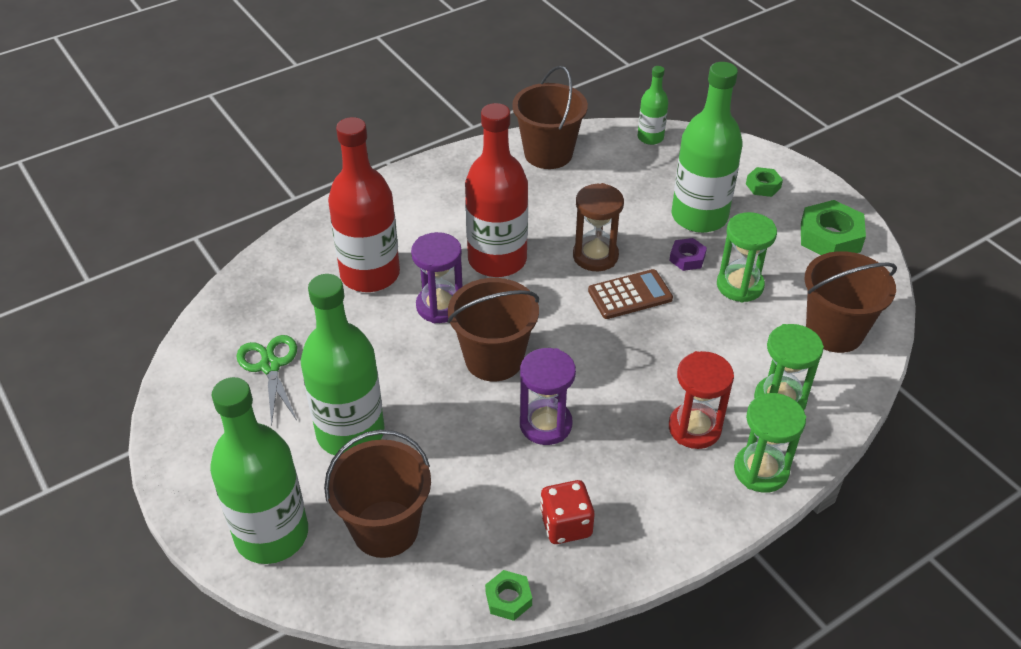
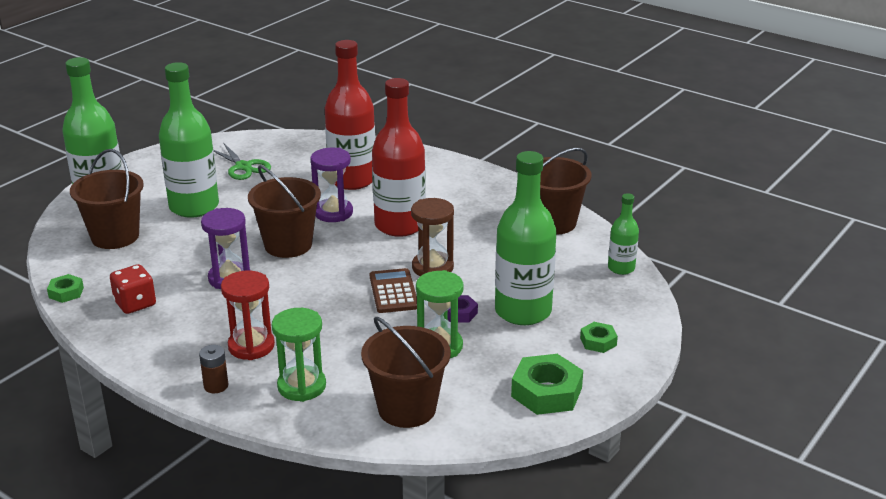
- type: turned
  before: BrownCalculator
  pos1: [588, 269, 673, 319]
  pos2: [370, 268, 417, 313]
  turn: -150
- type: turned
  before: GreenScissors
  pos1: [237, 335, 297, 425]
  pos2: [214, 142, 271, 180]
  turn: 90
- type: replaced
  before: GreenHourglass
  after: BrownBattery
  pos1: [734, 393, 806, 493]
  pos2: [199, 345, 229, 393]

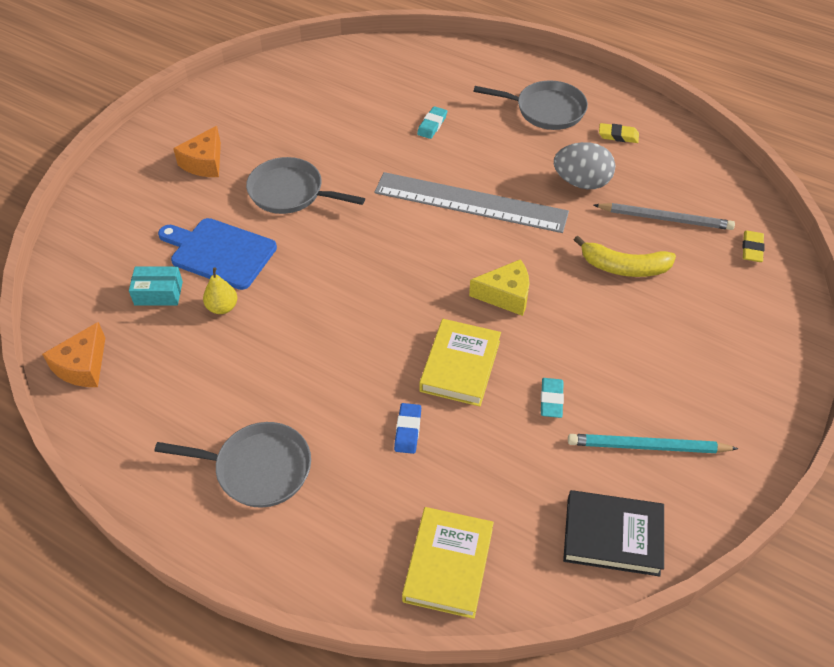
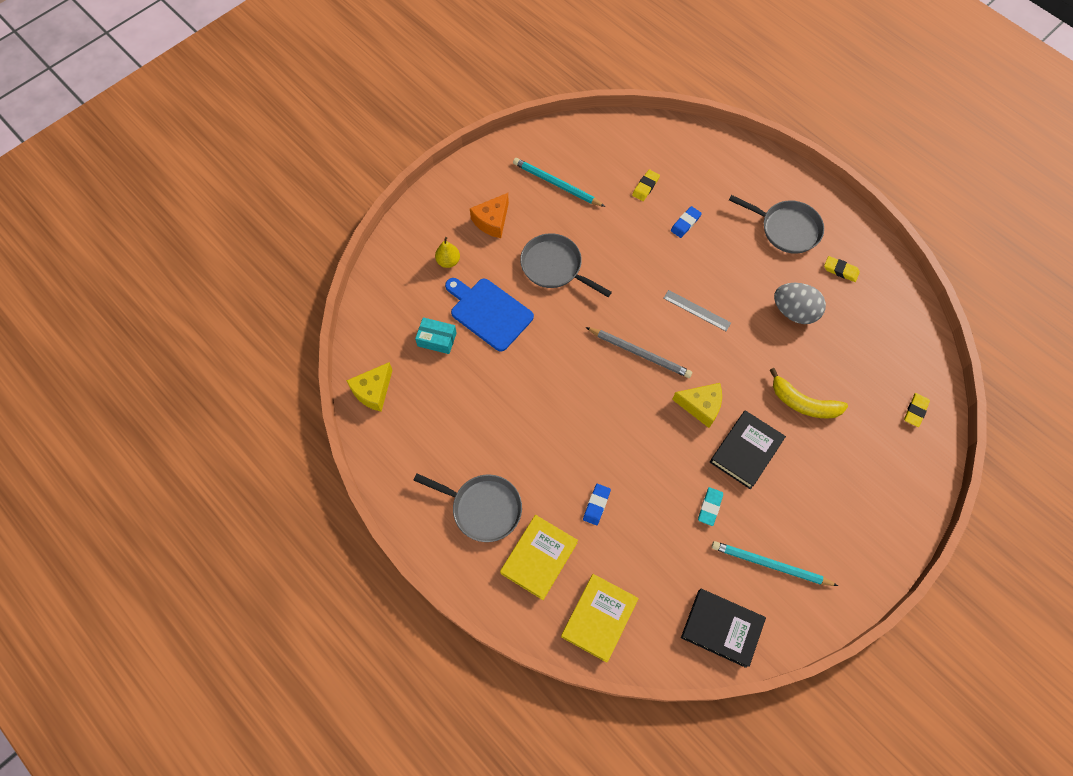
- type: recoloured
  before: TurquoiseEraser
  after: BlueEraser
  pos1: [417, 106, 447, 139]
  pos2: [671, 206, 702, 238]
- type: resized
  before: GreyRuler
  pos1: [374, 172, 569, 233]
  pos2: [663, 290, 731, 331]
  scale: 0.44
- type: moved
  before: GreyPencil
  pos1: [594, 203, 735, 230]
  pos2: [586, 327, 692, 378]
- type: moved
  before: YellowPear
  pos1: [203, 267, 237, 314]
  pos2: [435, 237, 460, 268]
- type: moved
  before: YellowBook
  pos1: [419, 319, 501, 406]
  pos2: [500, 515, 578, 600]
- type: recoloured
  before: OrangeCheese
  after: YellowCheese
  pos1: [42, 322, 105, 387]
  pos2: [346, 362, 393, 412]
- type: added
  after: TurquoisePencil
  pos2: [513, 158, 605, 207]
- type: added
  after: YellowEraser
  pos2: [632, 169, 660, 201]
- type: added
  after: BlackBook
  pos2: [710, 410, 786, 489]

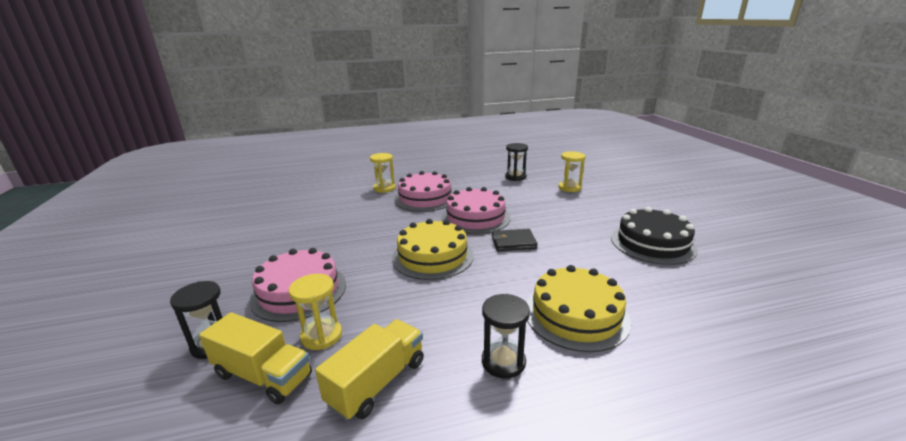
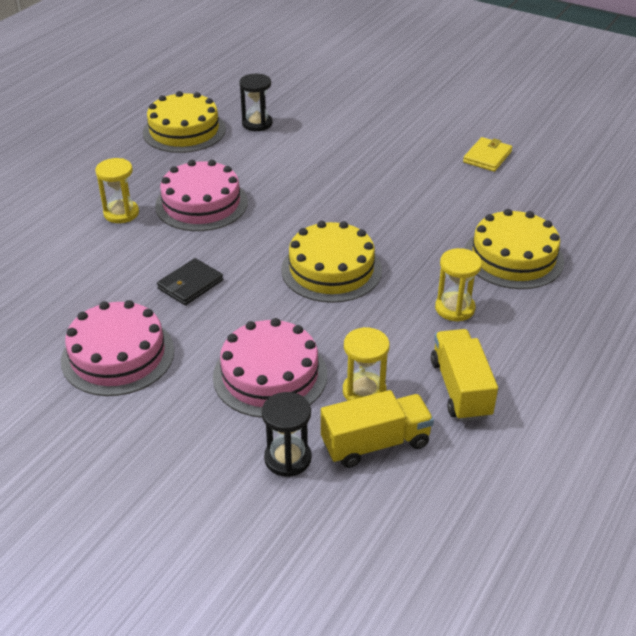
- type: moved
  before: YellowHourglass
  pos1: [558, 151, 585, 192]
  pos2: [435, 248, 482, 322]
- type: moved
  before: PinkCake
  pos1: [441, 187, 510, 234]
  pos2: [61, 300, 174, 396]
- type: replaced
  before: BlackCake
  after: YellowWallet
  pos1: [611, 207, 698, 265]
  pos2: [463, 137, 512, 172]
- type: moved
  before: BlackWallet
  pos1: [492, 229, 537, 251]
  pos2: [157, 258, 223, 305]
- type: removed
  before: BlackHourglass
  pos1: [482, 294, 530, 378]
- type: added
  after: YellowCake
  pos2: [143, 91, 226, 153]

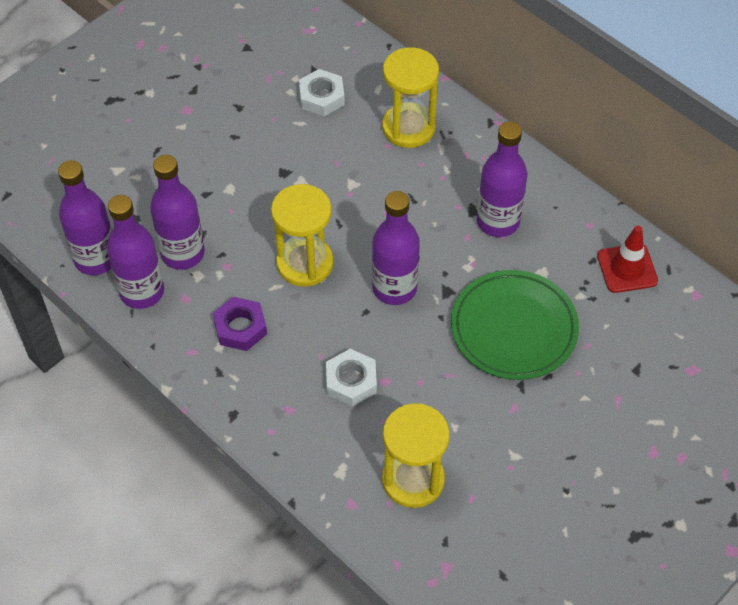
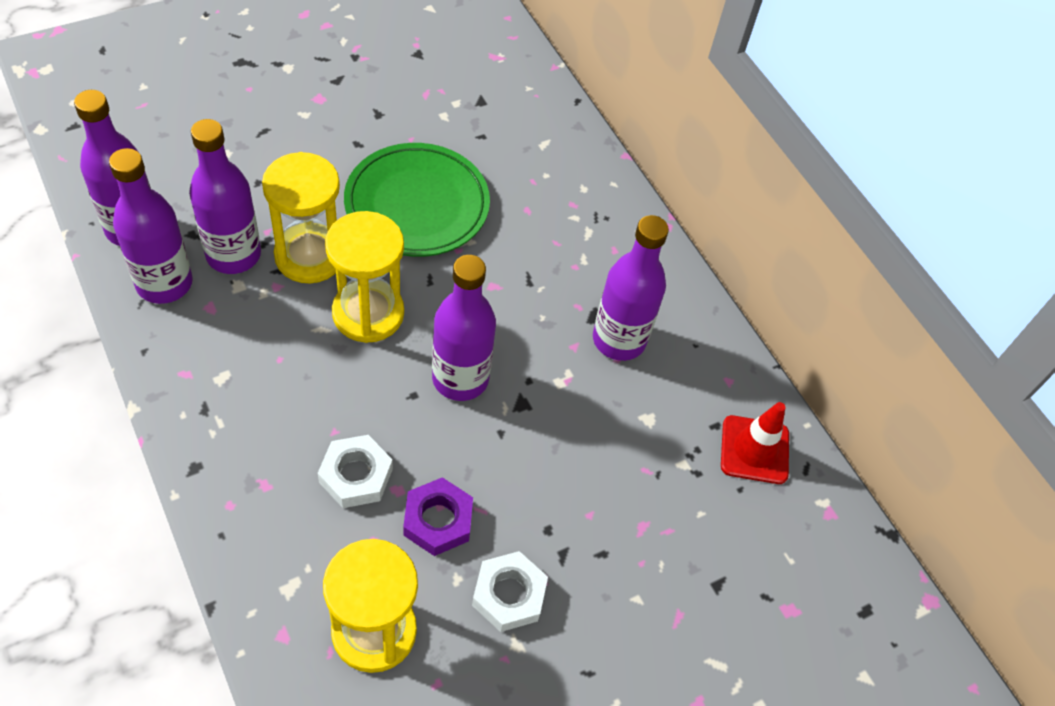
- type: moved
  before: YellowHourglass
  pos1: [382, 47, 439, 148]
  pos2: [262, 152, 340, 283]
- type: moved
  before: WhiteNut
  pos1: [299, 69, 345, 116]
  pos2: [472, 551, 548, 632]
- type: moved
  before: GreenPlate
  pos1: [451, 270, 579, 380]
  pos2: [344, 143, 490, 257]
- type: moved
  before: PurpleNut
  pos1: [213, 297, 267, 351]
  pos2: [403, 477, 473, 556]

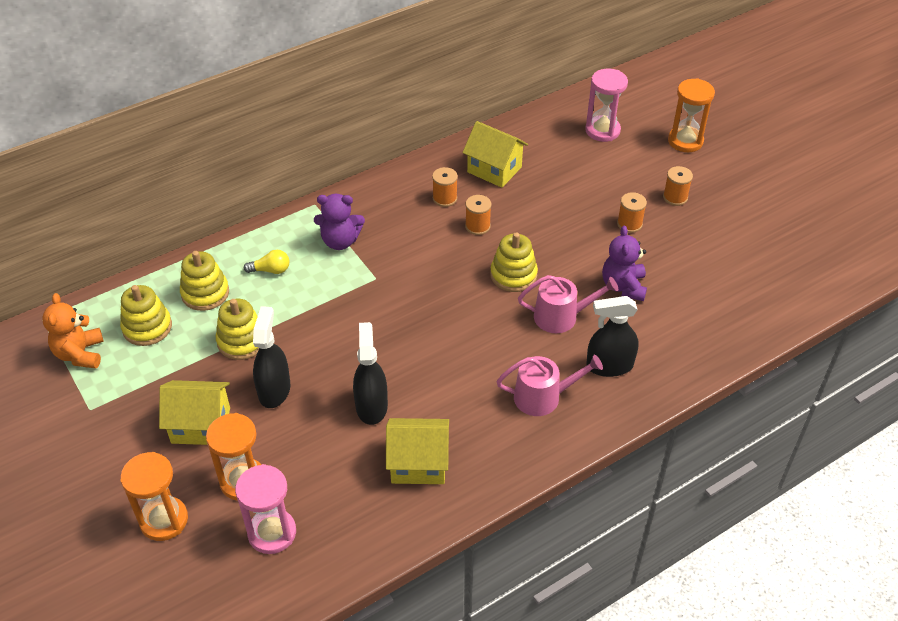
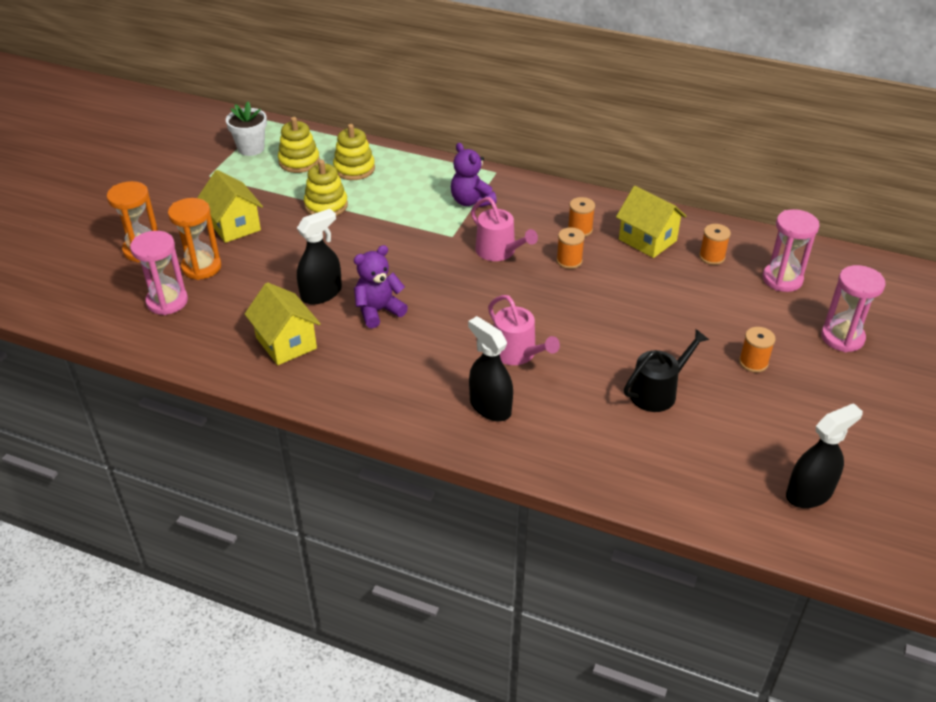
- type: recoloured
  before: OrangeHourglass
  after: PinkHourglass
  pos1: [668, 78, 715, 152]
  pos2: [821, 265, 885, 352]
- type: turned
  before: YellowHouse
  pos1: [462, 121, 528, 188]
  pos2: [616, 186, 687, 258]
  turn: -45
- type: moved
  before: OrangeSpool
  pos1: [617, 192, 647, 233]
  pos2: [699, 224, 731, 265]
- type: moved
  before: PurpleTeddyBear
  pos1: [602, 226, 647, 301]
  pos2: [354, 245, 408, 328]
- type: removed
  before: YellowStackingToy
  pos1: [490, 232, 538, 292]
- type: removed
  before: YellowLightBulb
  pos1: [244, 250, 289, 274]
- type: replaced
  before: OrangeTeddyBear
  after: WhiteFlowerPot
  pos1: [42, 293, 104, 368]
  pos2: [226, 102, 267, 156]
- type: moved
  before: BlackSprayBottle
  pos1: [253, 306, 290, 408]
  pos2: [786, 403, 863, 508]
- type: moved
  before: PinkWateringCan
  pos1: [497, 355, 603, 416]
  pos2: [471, 197, 538, 261]
- type: added
  after: BlackWateringCan
  pos2: [624, 329, 709, 412]

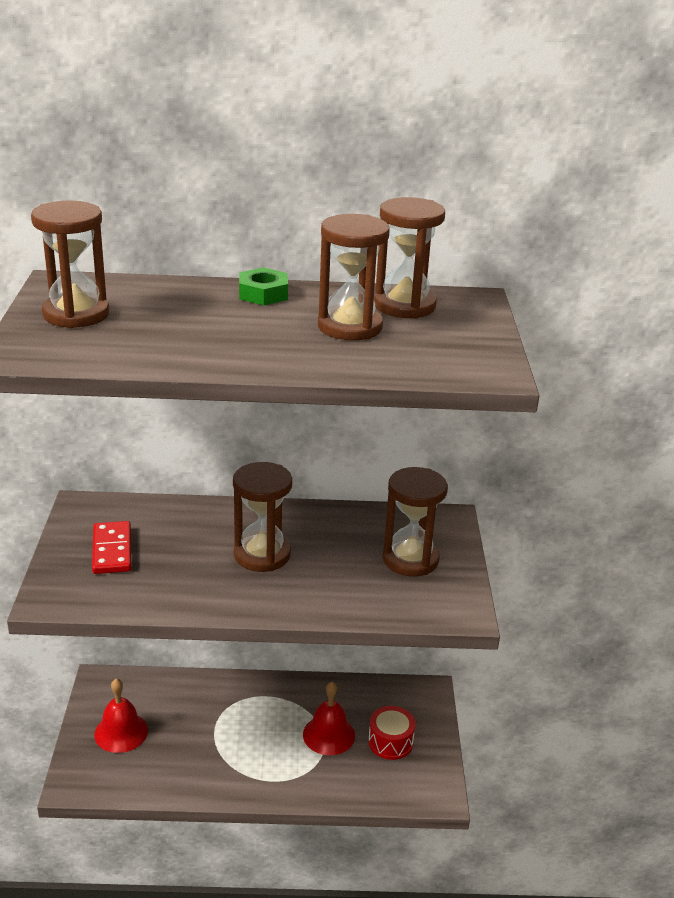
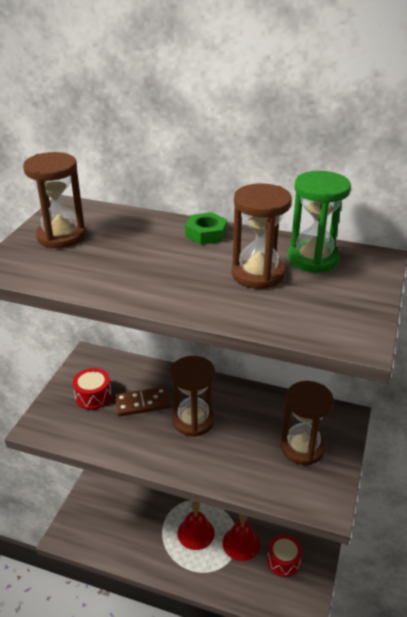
- type: recoloured
  before: BrownHourglass
  after: GreenHourglass
  pos1: [374, 197, 445, 319]
  pos2: [288, 171, 351, 273]
- type: replaced
  before: RedDomino
  after: RedDrum
  pos1: [92, 521, 131, 574]
  pos2: [73, 368, 112, 410]
- type: moved
  before: RedBell
  pos1: [94, 678, 148, 753]
  pos2: [177, 501, 215, 550]
- type: added
  after: BrownDomino
  pos2: [115, 387, 171, 417]

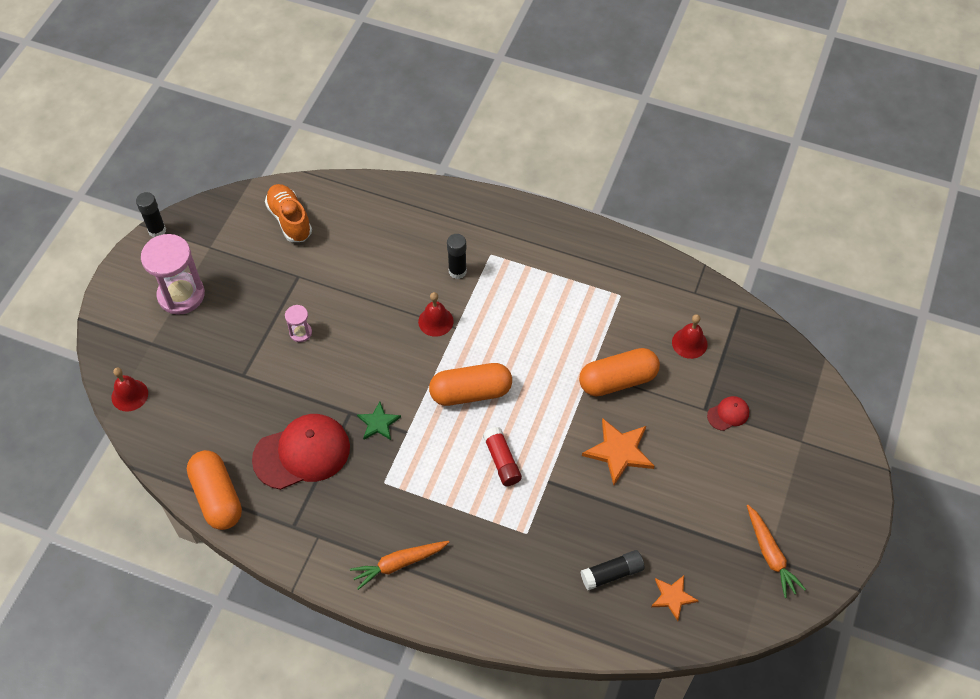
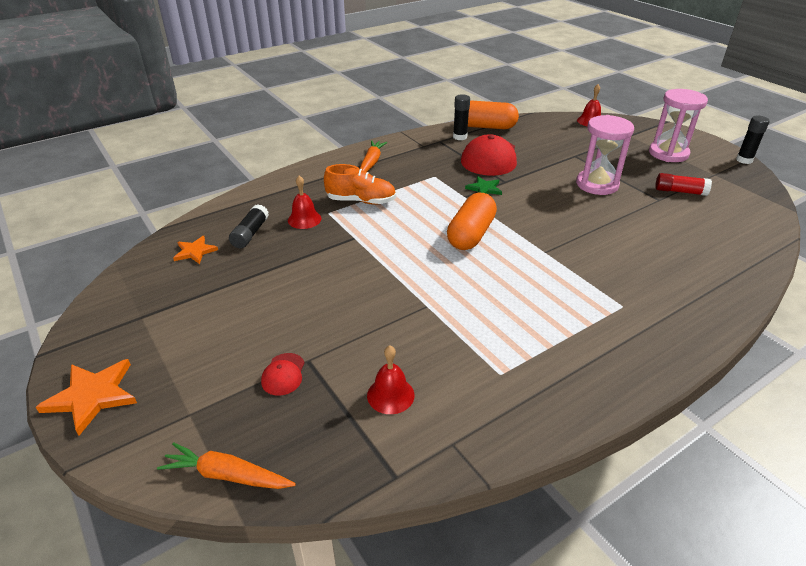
- type: moved
  before: OrangeShoe
  pos1: [265, 184, 312, 242]
  pos2: [324, 164, 396, 205]
- type: moved
  before: BlackGlueStick
  pos1: [447, 234, 467, 279]
  pos2: [453, 94, 470, 140]
- type: moved
  before: RedBell
  pos1: [418, 292, 454, 337]
  pos2: [288, 175, 322, 229]
- type: resized
  before: PinkHourglass
  pos1: [285, 305, 312, 342]
  pos2: [576, 115, 634, 195]
  scale: 2.12
- type: removed
  before: OrangeCapsule
  pos1: [579, 348, 660, 396]
- type: moved
  before: OrangeStar
  pos1: [582, 418, 654, 485]
  pos2: [36, 359, 137, 436]
- type: moved
  before: RedGlueStick
  pos1: [483, 427, 522, 486]
  pos2: [655, 173, 712, 196]
- type: moved
  before: OrangeCarrot
  pos1: [747, 505, 806, 598]
  pos2: [157, 442, 296, 489]

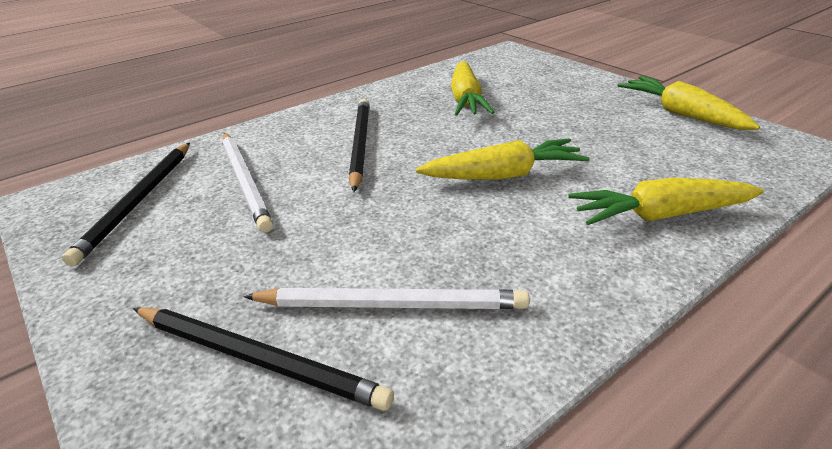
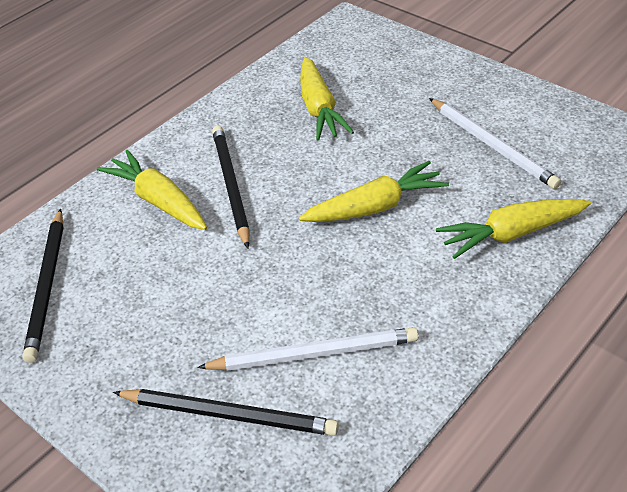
- type: moved
  before: YellowCarrot
  pos1: [617, 76, 760, 130]
  pos2: [97, 150, 207, 230]
- type: moved
  before: WhitePencil
  pos1: [222, 133, 273, 232]
  pos2: [429, 98, 561, 189]

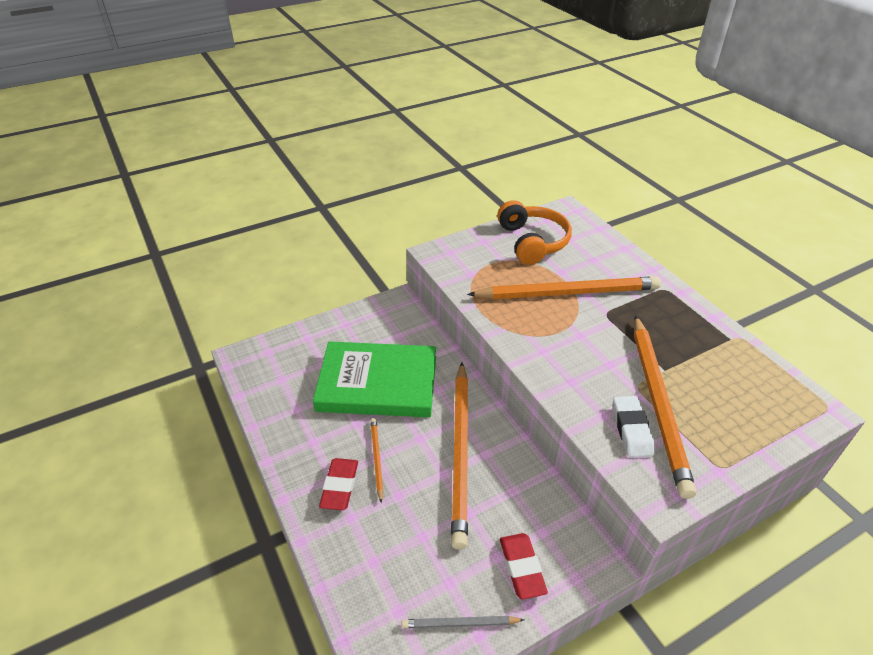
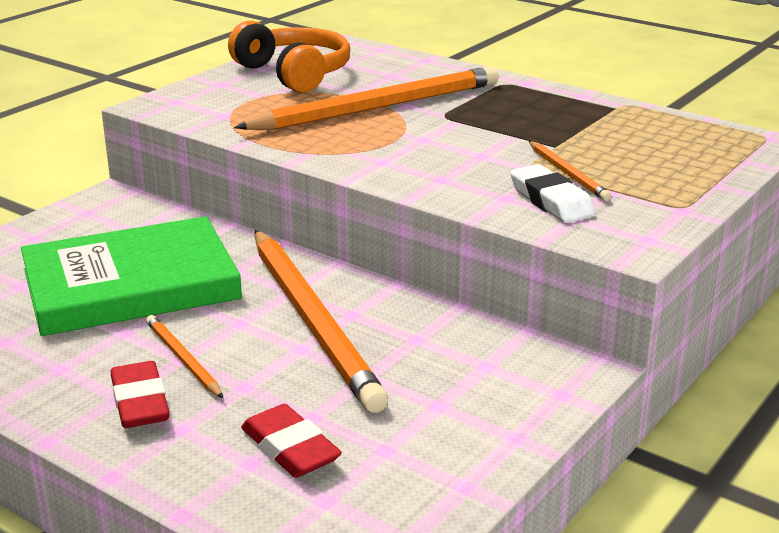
- type: resized
  before: OrangePencil
  pos1: [634, 315, 696, 499]
  pos2: [529, 141, 611, 201]
  scale: 0.45
- type: moved
  before: RedEraser
  pos1: [500, 533, 548, 599]
  pos2: [241, 404, 342, 478]
- type: removed
  before: GreyPencil
  pos1: [402, 616, 524, 628]

